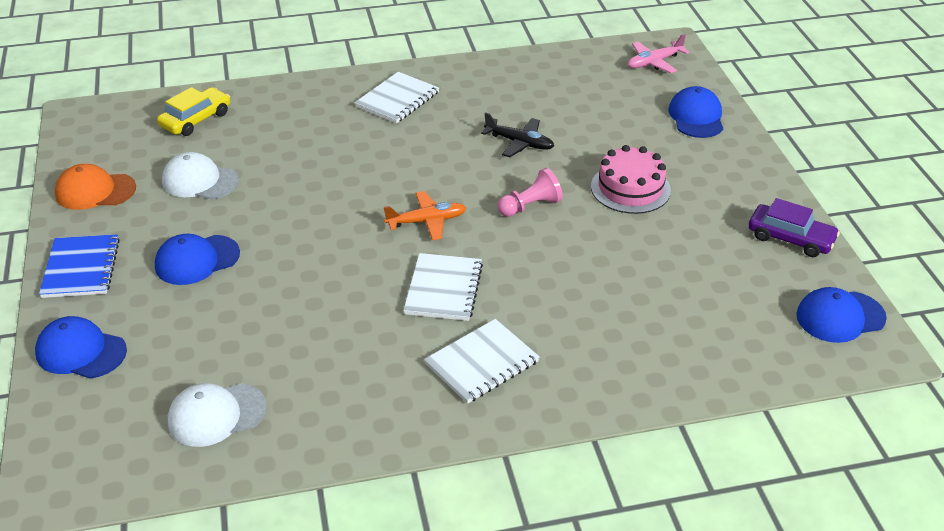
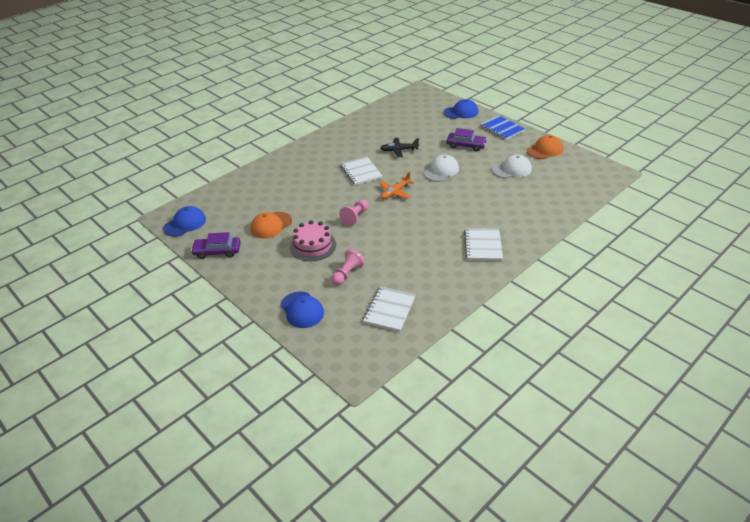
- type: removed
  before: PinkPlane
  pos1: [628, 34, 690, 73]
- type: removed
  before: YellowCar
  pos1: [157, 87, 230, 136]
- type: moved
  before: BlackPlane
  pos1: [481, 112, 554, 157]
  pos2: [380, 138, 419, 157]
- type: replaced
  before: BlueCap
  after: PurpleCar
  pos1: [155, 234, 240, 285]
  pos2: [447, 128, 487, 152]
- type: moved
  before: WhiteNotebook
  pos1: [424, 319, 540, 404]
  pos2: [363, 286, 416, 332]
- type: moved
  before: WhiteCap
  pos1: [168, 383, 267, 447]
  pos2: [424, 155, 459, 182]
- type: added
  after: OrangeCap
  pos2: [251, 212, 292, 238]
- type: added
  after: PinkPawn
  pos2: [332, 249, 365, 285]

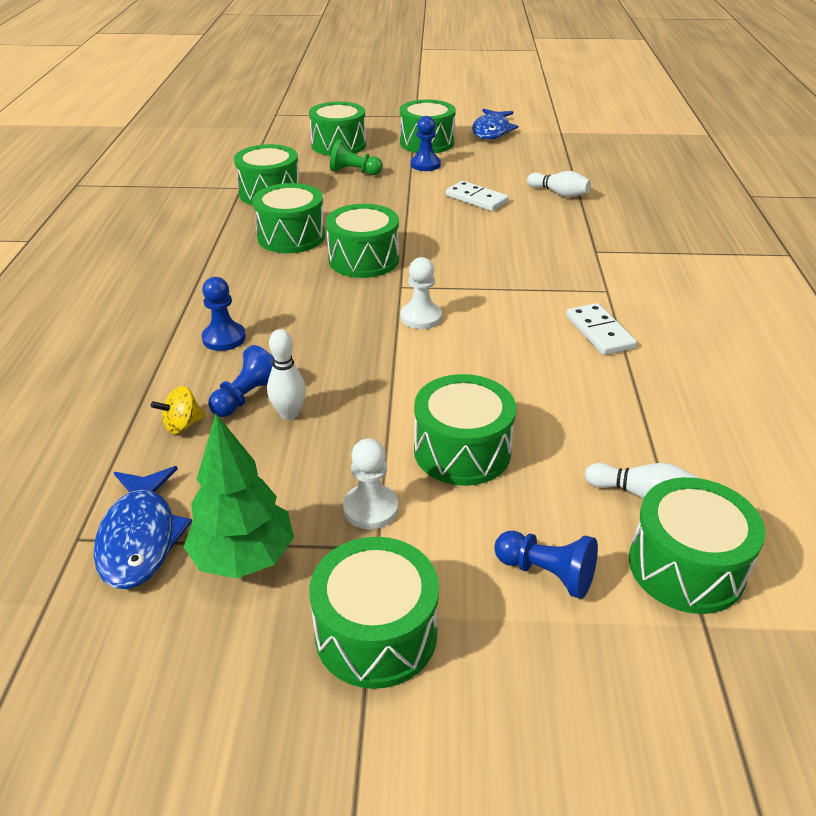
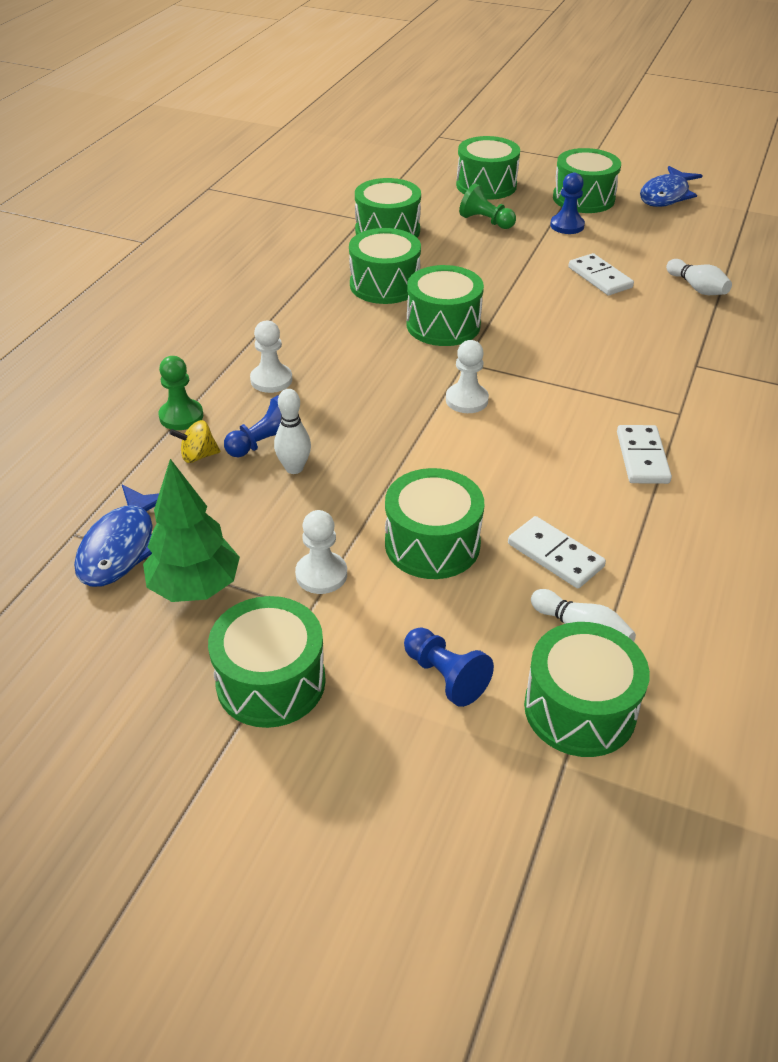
- type: recoloured
  before: BluePawn
  after: WhitePawn
  pos1: [202, 277, 246, 351]
  pos2: [250, 321, 292, 393]
- type: added
  after: GreenPawn
  pos2: [158, 356, 204, 430]
- type: added
  after: WhiteDomino
  pos2: [508, 516, 606, 589]

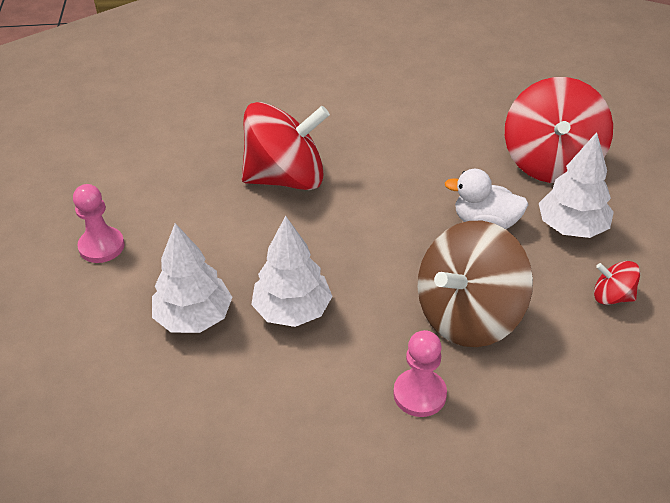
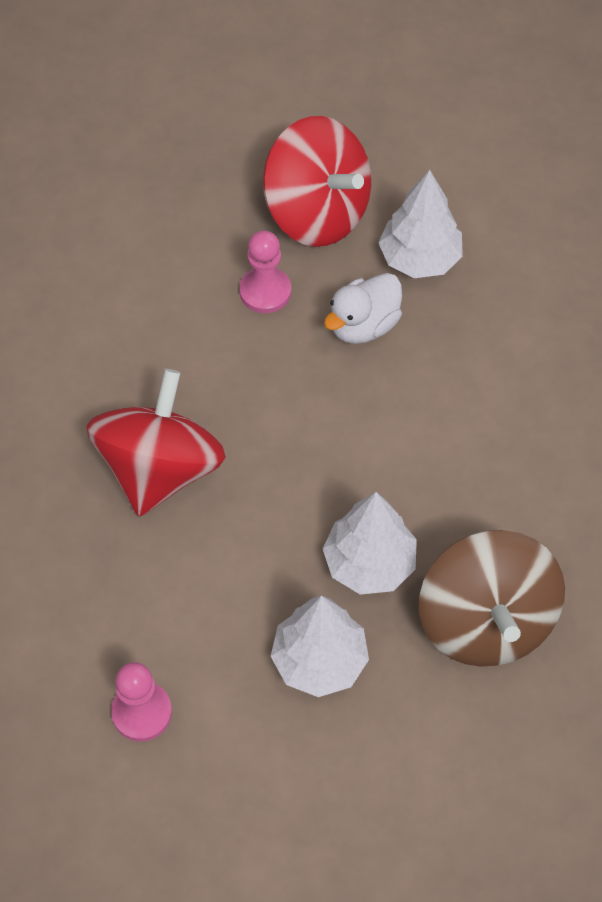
- type: moved
  before: BrownSpinningTop
  pos1: [418, 221, 533, 347]
  pos2: [419, 530, 565, 667]
- type: removed
  before: RedSpinningTop
  pos1: [594, 261, 640, 305]
- type: moved
  before: PinkPawn
  pos1: [393, 330, 447, 417]
  pos2: [239, 231, 291, 313]

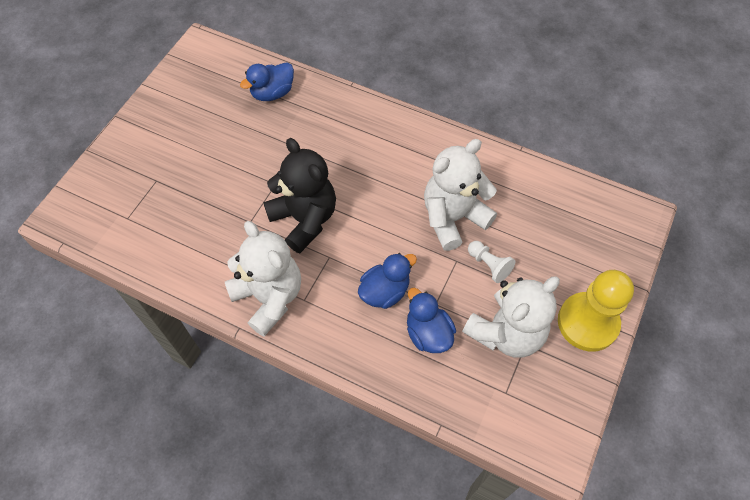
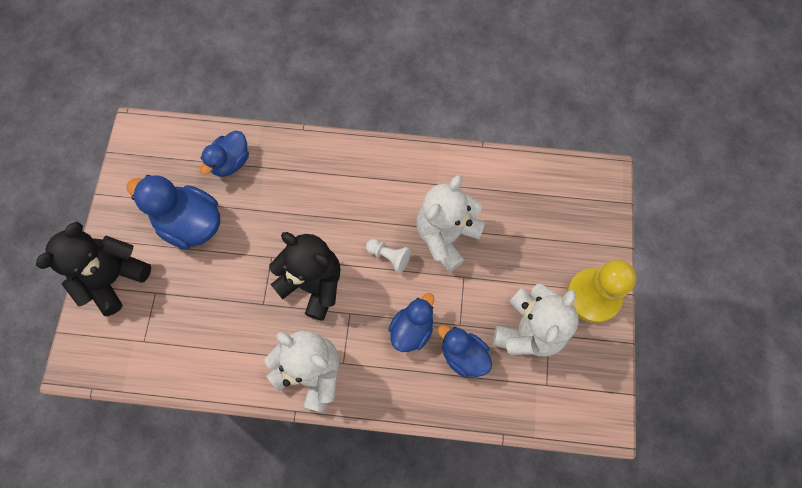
- type: moved
  before: WhitePawn
  pos1: [468, 241, 515, 283]
  pos2: [366, 239, 411, 273]
- type: added
  after: BlueDuck
  pos2: [126, 175, 220, 250]
- type: added
  after: BlackTeddyBear
  pos2: [36, 222, 151, 316]

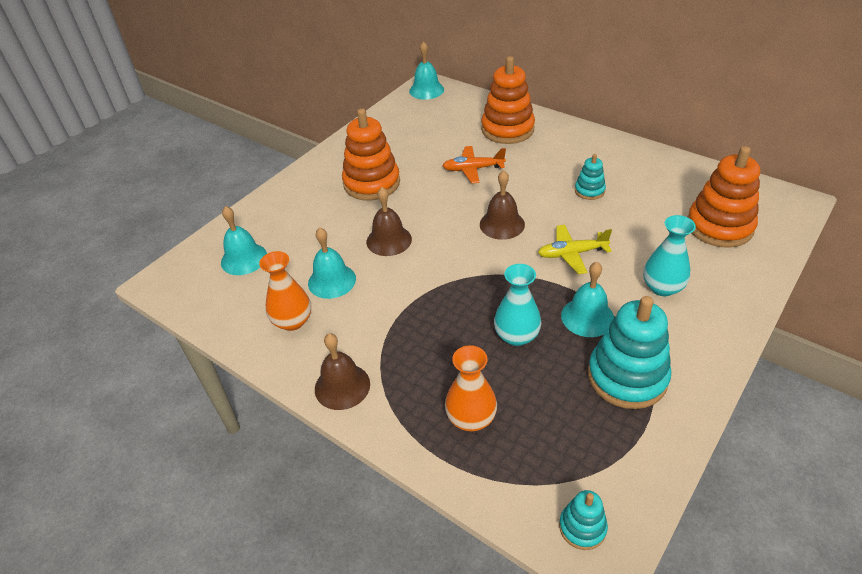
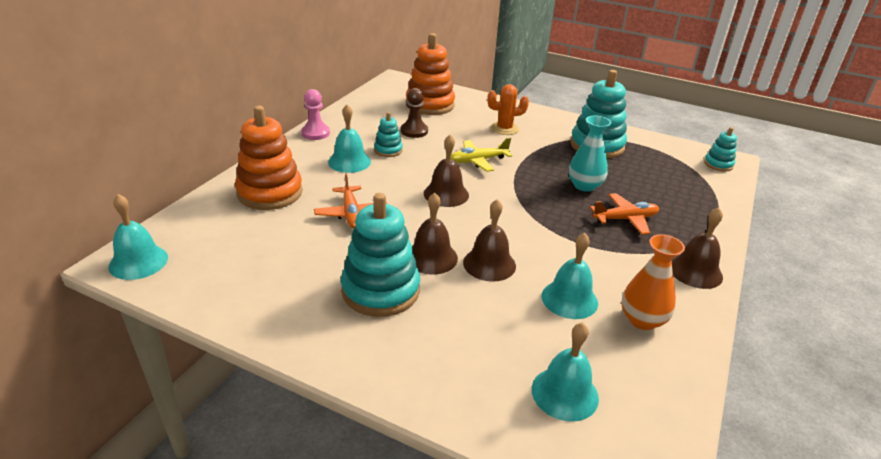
- type: recoloured
  before: OrangeStackingToy
  after: TurquoiseStackingToy
  pos1: [342, 108, 400, 201]
  pos2: [341, 193, 420, 317]
- type: replaced
  before: TurquoiseVase
  after: OrangeCactus
  pos1: [643, 215, 696, 296]
  pos2: [487, 84, 529, 135]
- type: turned
  before: YellowPlane
  pos1: [538, 225, 612, 274]
  pos2: [451, 138, 512, 172]
  turn: 90
- type: moved
  before: TurquoiseBell
  pos1: [561, 262, 614, 337]
  pos2: [328, 104, 371, 173]
- type: removed
  before: OrangeVase
  pos1: [445, 345, 497, 431]
- type: added
  after: BrownPawn
  pos2: [401, 88, 428, 138]
- type: added
  after: PinkPawn
  pos2: [301, 89, 330, 140]
- type: added
  after: BrownBell
  pos2: [412, 192, 458, 275]
- type: added
  after: OrangePlane
  pos2: [590, 193, 659, 235]

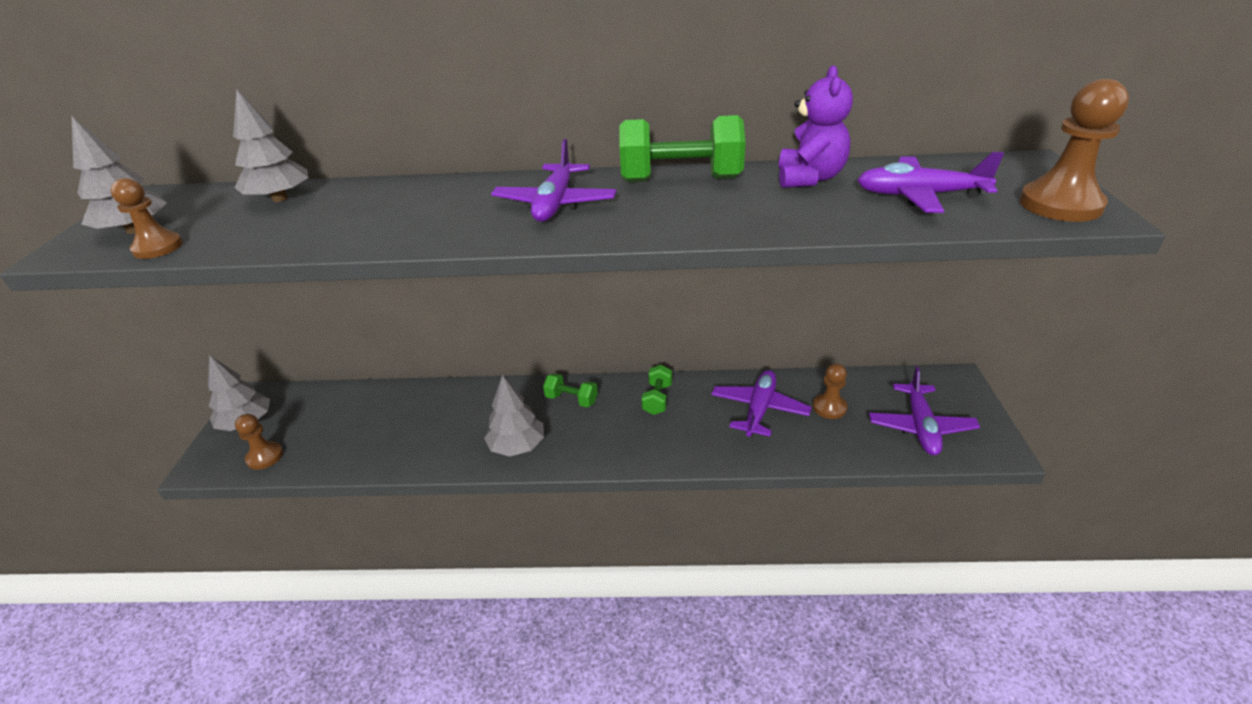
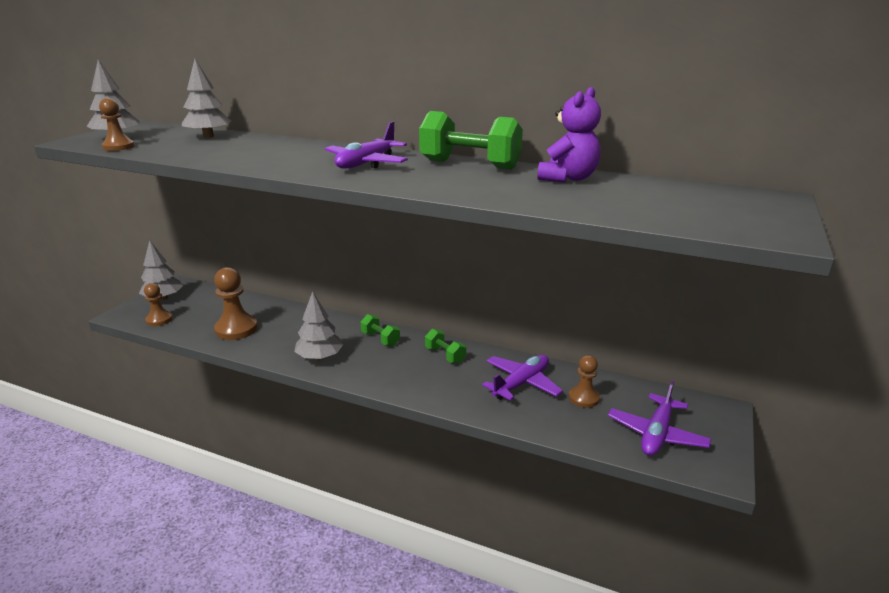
- type: moved
  before: BrownPawn
  pos1: [1019, 79, 1129, 222]
  pos2: [214, 267, 258, 340]
- type: removed
  before: PurplePlane
  pos1: [858, 152, 1004, 213]
- type: turned
  before: GreenDumbbell
  pos1: [641, 365, 672, 415]
  pos2: [425, 329, 466, 364]
  turn: -75

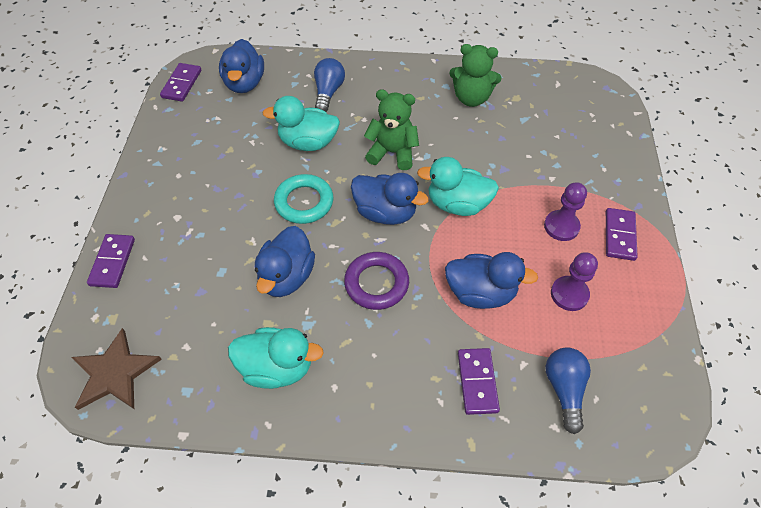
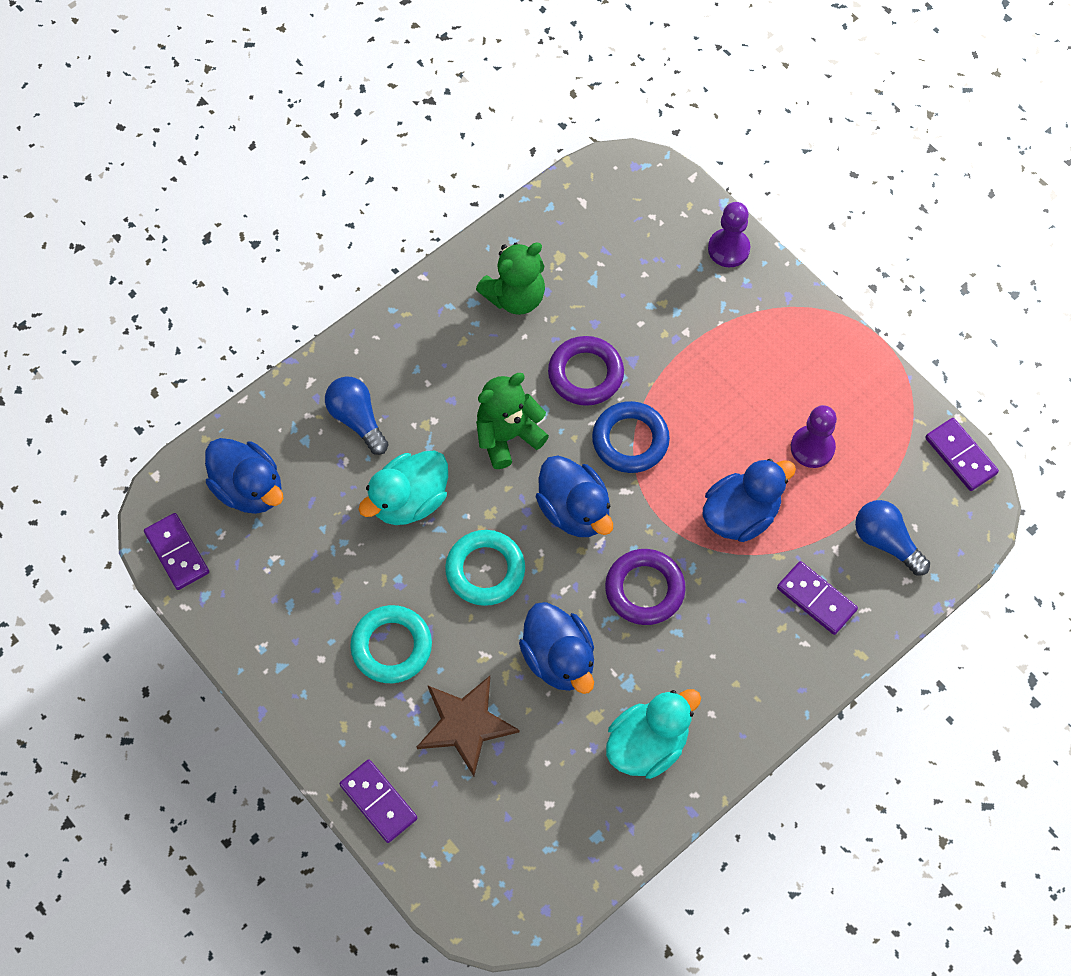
- type: replaced
  before: TurquoiseDuck
  after: BlueRing
  pos1: [417, 157, 499, 216]
  pos2: [592, 401, 670, 473]
- type: turned
  before: BlueDuck
  pos1: [351, 173, 429, 225]
  pos2: [536, 456, 613, 537]
  turn: 75
- type: moved
  before: PurplePawn
  pos1: [544, 182, 587, 241]
  pos2: [708, 202, 751, 267]
- type: moved
  before: PurpleDomino
  pos1: [606, 208, 638, 261]
  pos2: [925, 418, 999, 491]
- type: moved
  before: BrownStar
  pos1: [72, 328, 162, 410]
  pos2: [417, 676, 519, 776]
- type: added
  after: PurpleRing
  pos2: [548, 336, 624, 406]
- type: added
  after: TurquoiseRing
  pos2: [350, 605, 432, 683]

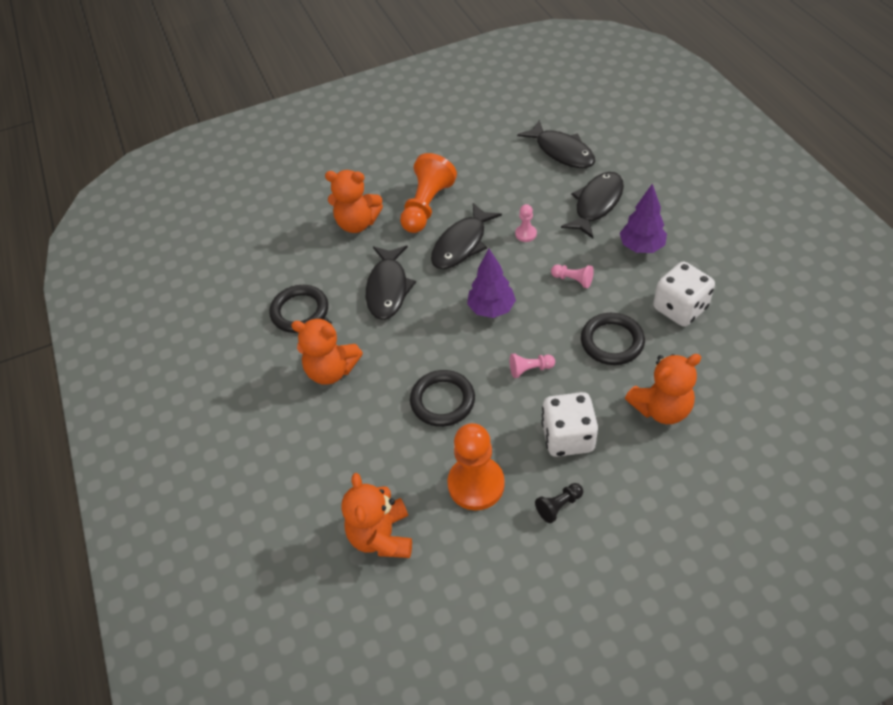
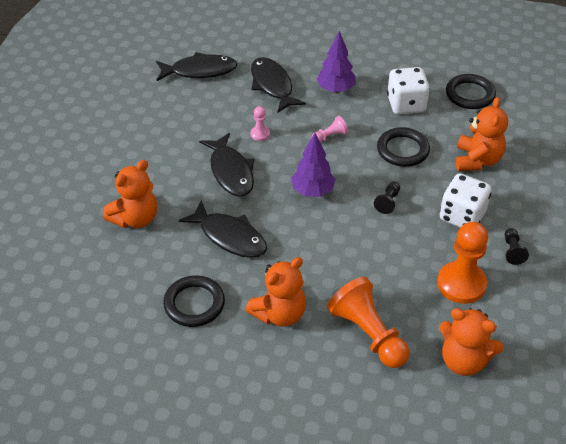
- type: moved
  before: OrangePawn
  pos1: [400, 153, 457, 233]
  pos2: [327, 277, 409, 368]
- type: recoloured
  before: PinkPawn
  after: BlackPawn
  pos1: [510, 353, 555, 378]
  pos2: [374, 182, 400, 214]
- type: moved
  before: BlackRing
  pos1: [410, 370, 475, 427]
  pos2: [446, 74, 496, 109]

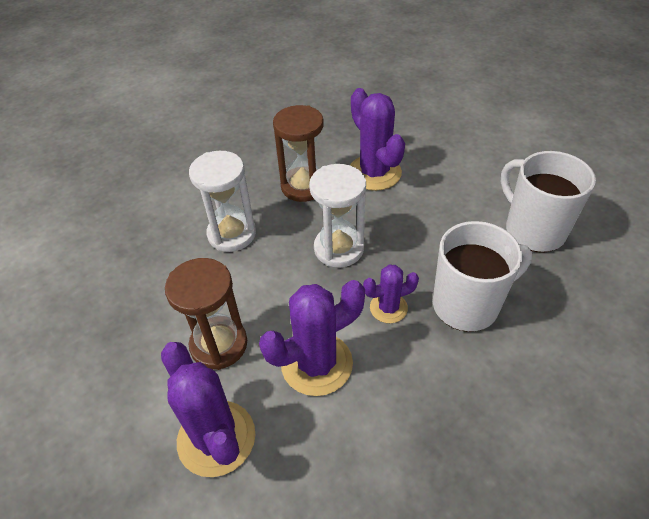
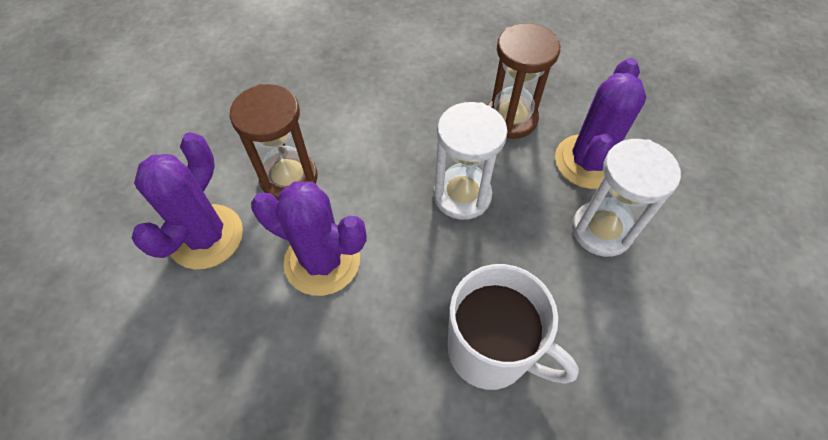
- type: moved
  before: WhiteHourglass
  pos1: [189, 151, 256, 252]
  pos2: [572, 139, 681, 257]
- type: removed
  before: WhiteMug
  pos1: [501, 151, 596, 253]
- type: removed
  before: PurpleCactus
  pos1: [363, 264, 419, 323]

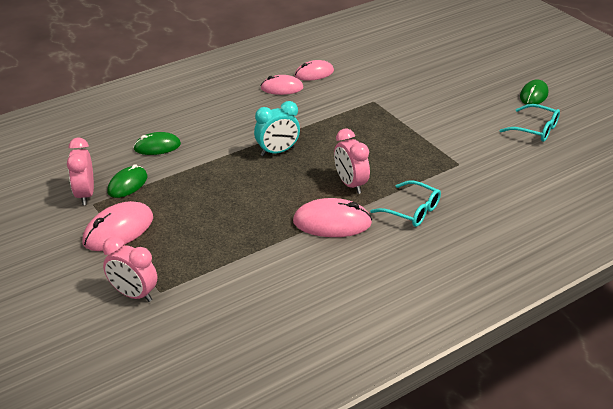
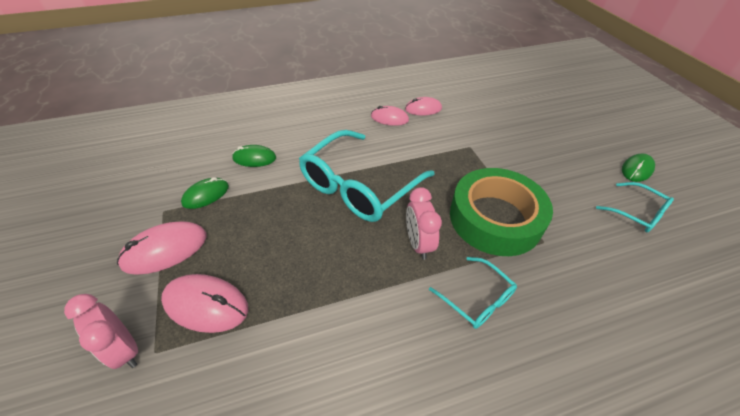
- type: replaced
  before: TurquoiseClock
  after: TurquoiseGlasses
  pos1: [254, 101, 300, 156]
  pos2: [299, 130, 435, 222]
- type: removed
  before: PinkClock
  pos1: [67, 137, 94, 205]
- type: moved
  before: PinkMouse
  pos1: [293, 198, 372, 237]
  pos2: [161, 274, 248, 333]
- type: added
  after: GreenTape
  pos2: [450, 168, 553, 256]

